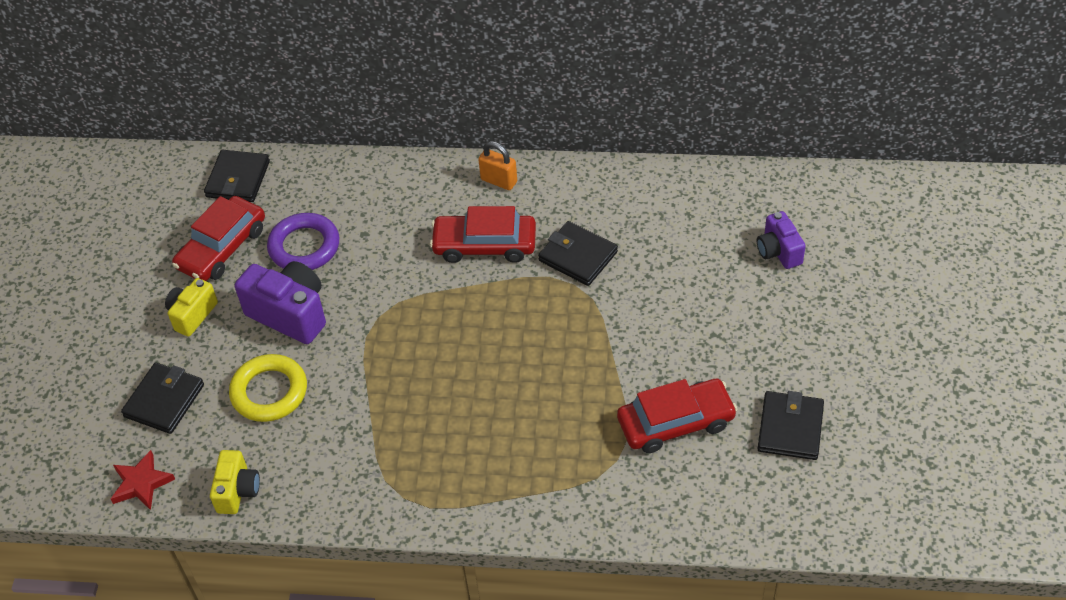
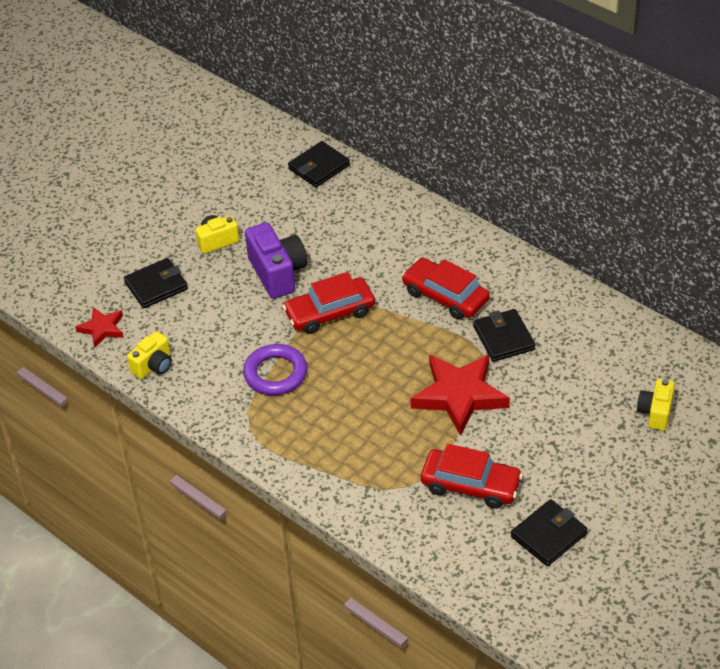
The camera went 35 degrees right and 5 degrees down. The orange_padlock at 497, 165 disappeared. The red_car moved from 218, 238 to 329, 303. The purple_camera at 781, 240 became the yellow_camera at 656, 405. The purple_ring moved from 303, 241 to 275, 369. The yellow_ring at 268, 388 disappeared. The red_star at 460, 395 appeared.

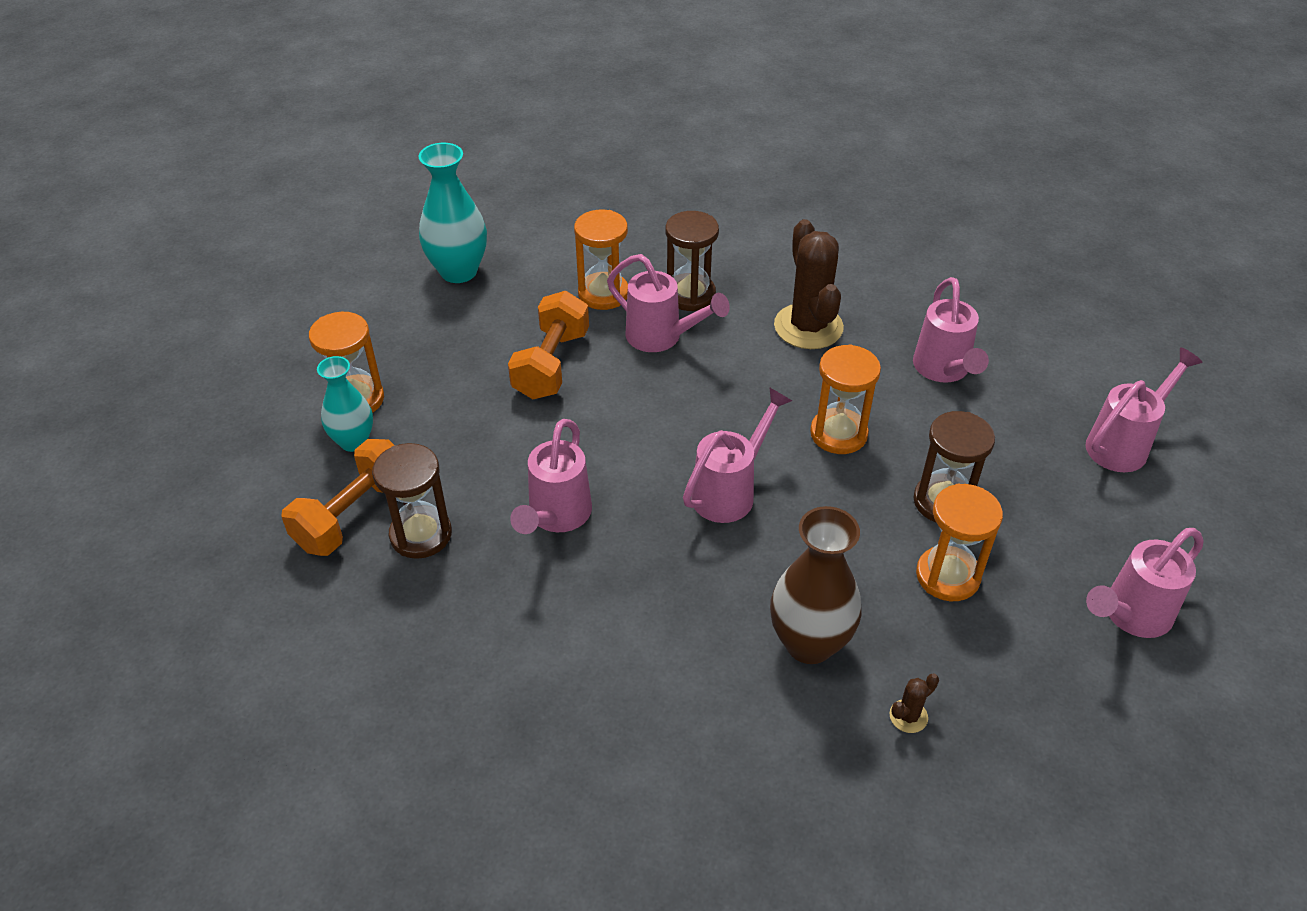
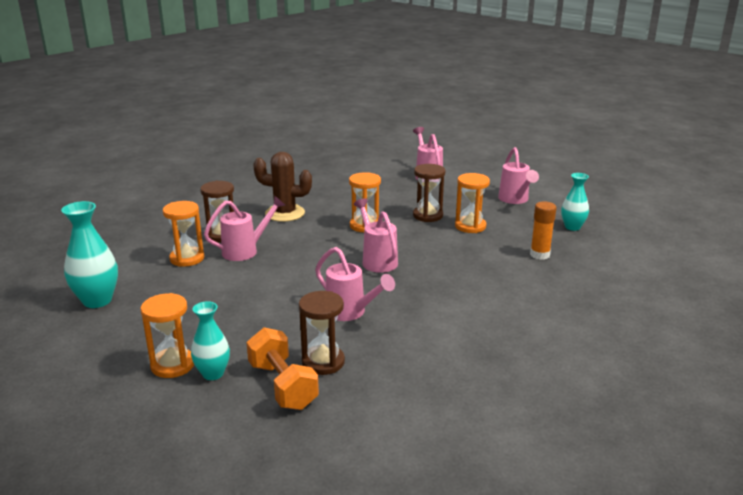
The camera went 65 degrees left and 20 degrees down. The pink_watering_can at 951, 329 disappeared. The orange_dumbbell at 548, 345 disappeared. The brown_vase at 816, 585 disappeared. The brown_cactus at 914, 703 was replaced by the orange_glue_stick at 543, 230. The turquoise_vase at 575, 202 appeared.

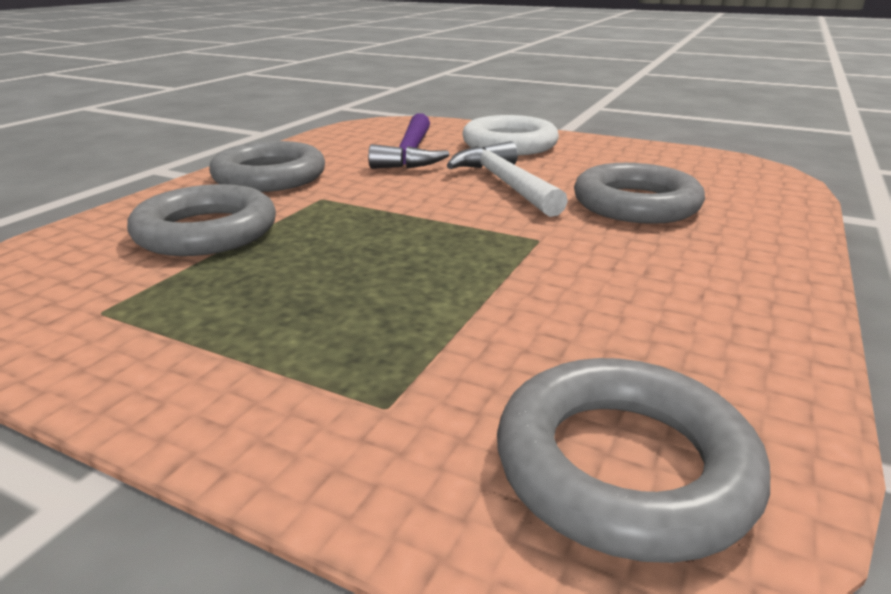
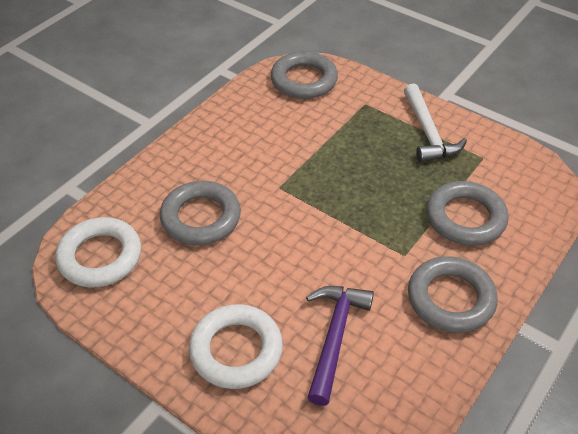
The camera went 170 degrees left and 20 degrees up. The white_hammer moved from 507, 179 to 435, 123. The white_ring at 98, 252 appeared.

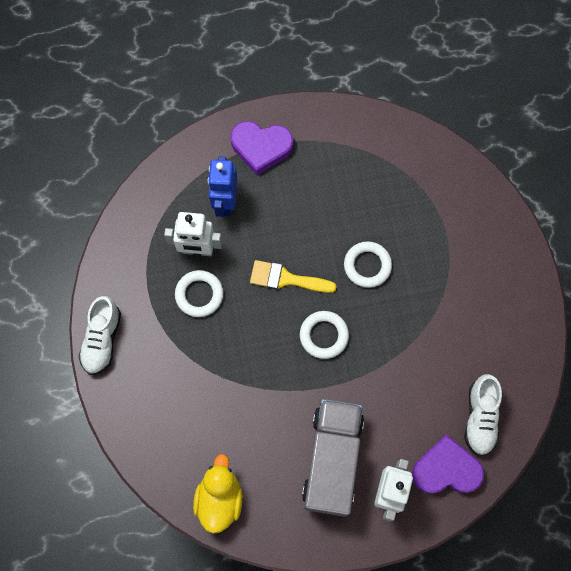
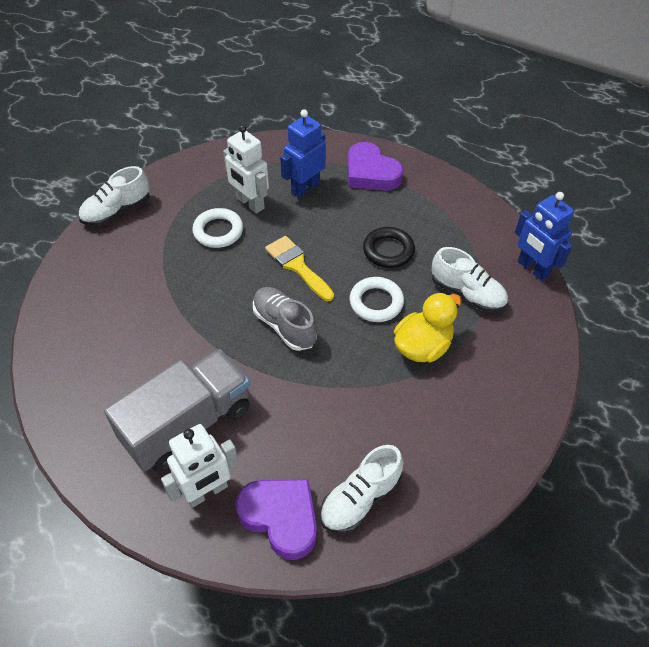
The camera went 40 degrees right and 20 degrees down. The white_ring at 324, 335 was replaced by the grey_shoe at 285, 319. The yellow_duck moved from 218, 494 to 428, 327. The blue_robot at 544, 236 appeared. The black_ring at 389, 247 appeared. The white_shoe at 470, 280 appeared.

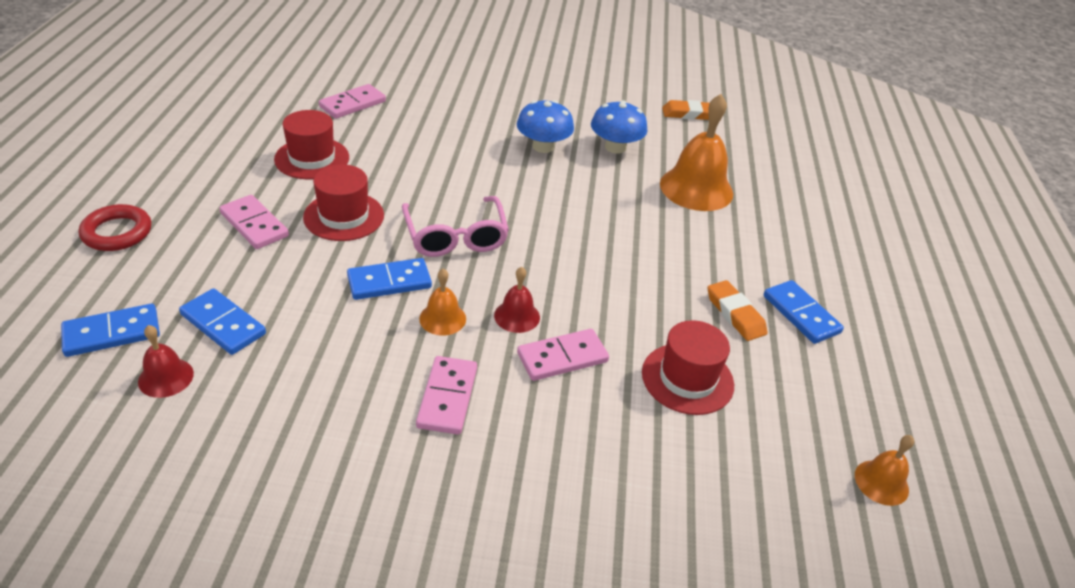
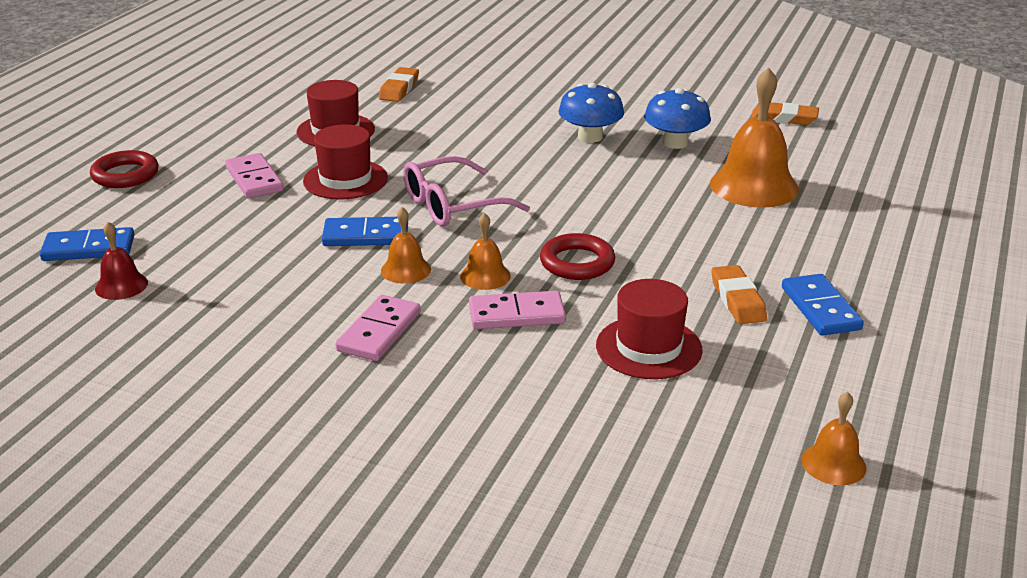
The camera went 20 degrees right and 10 degrees down. The pink_domino at 352, 101 was replaced by the orange_eraser at 399, 84. The pink_glasses at 455, 226 turned 60 degrees clockwise. The red_bell at 517, 300 became the orange_bell at 485, 251. The blue_domino at 222, 321 disappeared. The red_ring at 577, 256 appeared.

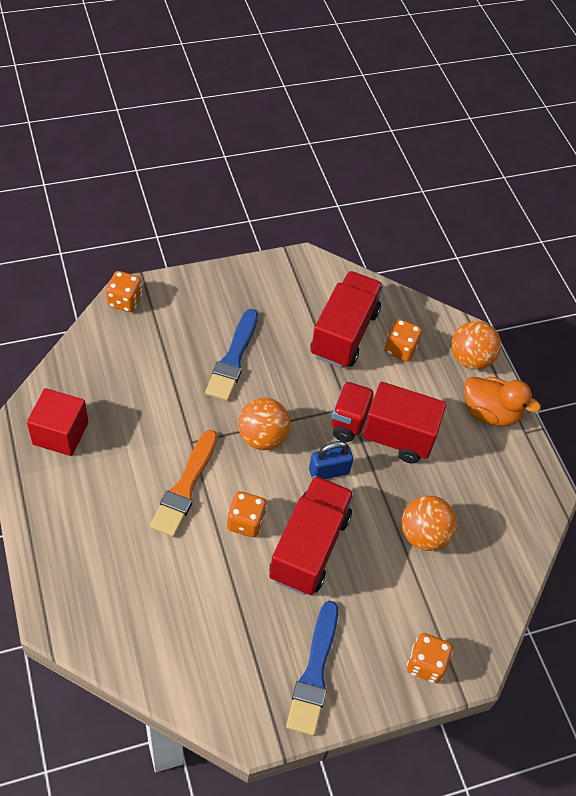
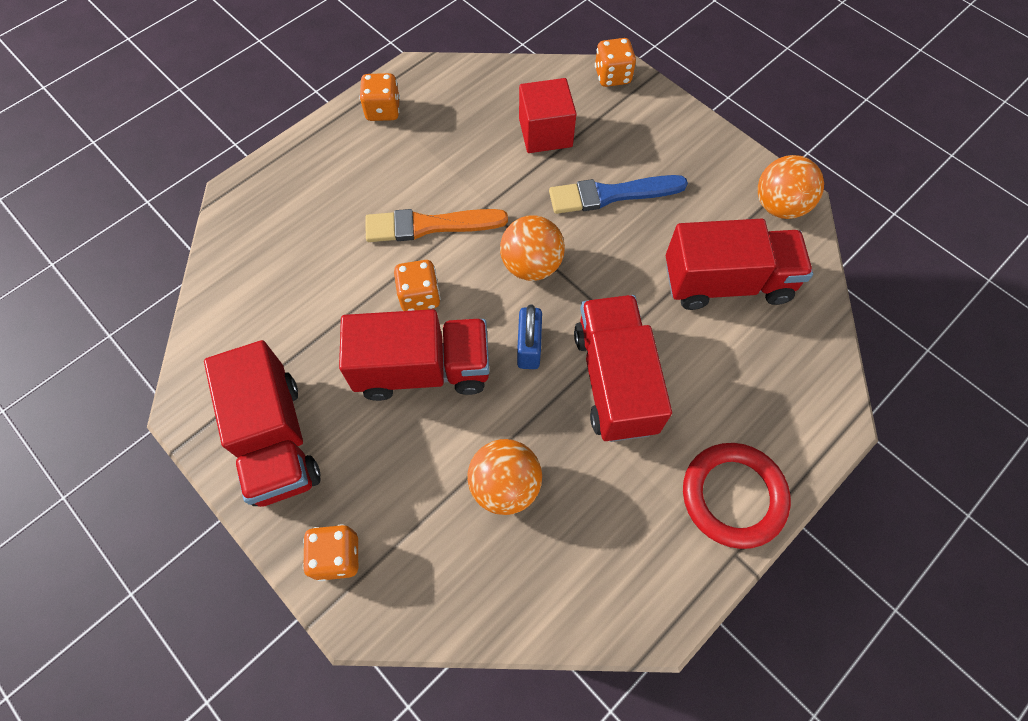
The camera went 70 degrees right and 10 degrees up. The orange_dice moved from 403, 340 to 379, 97. The orange_ball moved from 476, 345 to 791, 187. The orange_duck at 502, 401 was replaced by the red_ring at 737, 496. The red_cube moved from 57, 422 to 548, 115. The blue_padlock at 331, 460 turned 45 degrees clockwise. The blue_brush at 312, 668 was replaced by the red_truck at 262, 423.

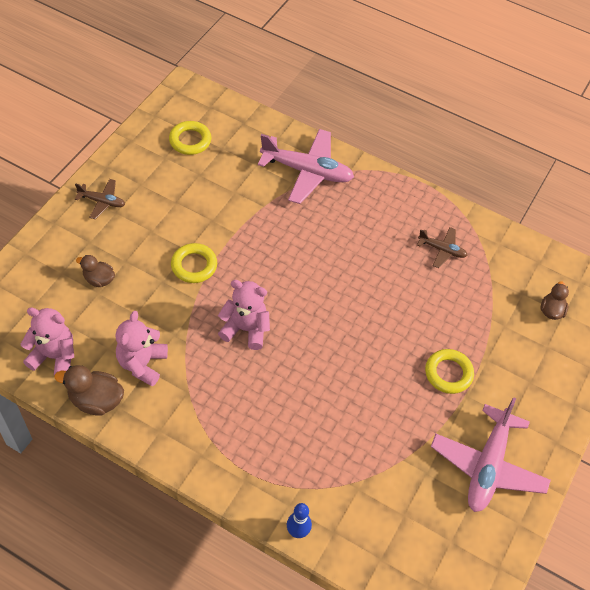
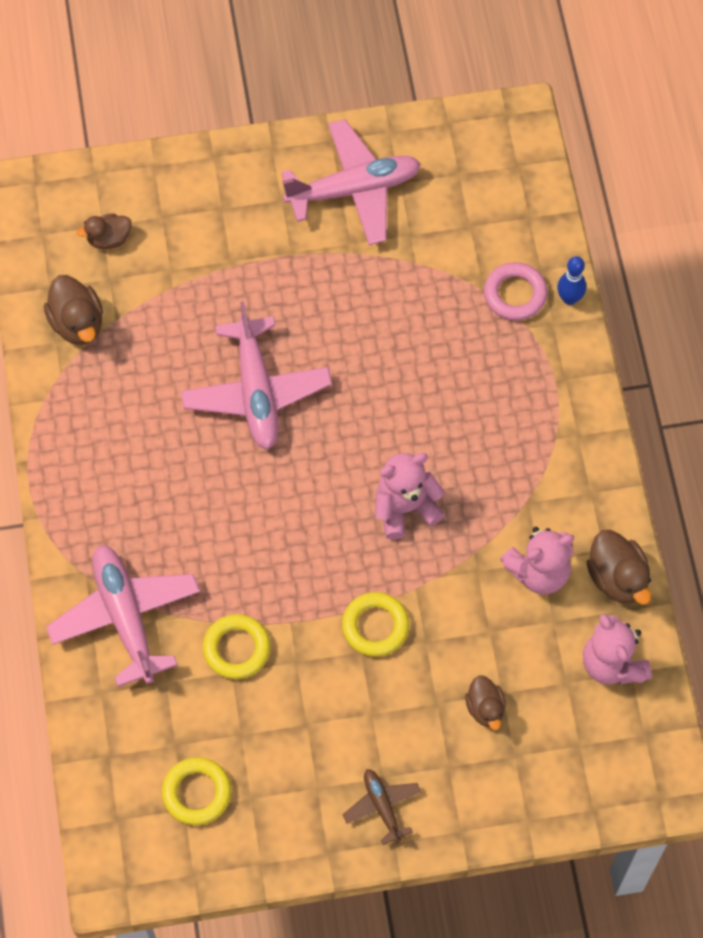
The camera went 125 degrees left and 10 degrees up. The brown_plane at 442, 247 disappeared. The pink_teddy_bear at 244, 315 turned 90 degrees clockwise. The yellow_ring moved from 449, 371 to 237, 646. The pink_ring at 516, 291 appeared. The brown_duck at 73, 310 appeared. The pink_plane at 256, 375 appeared.

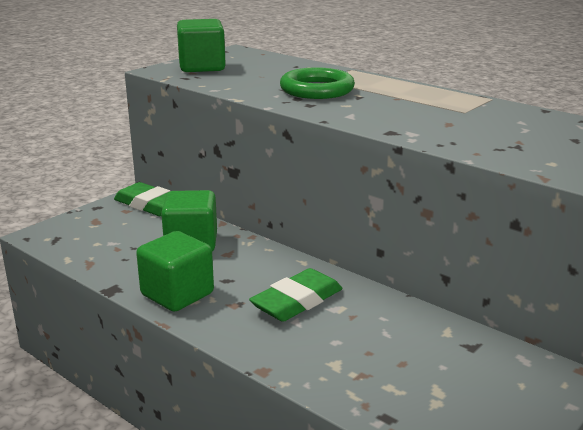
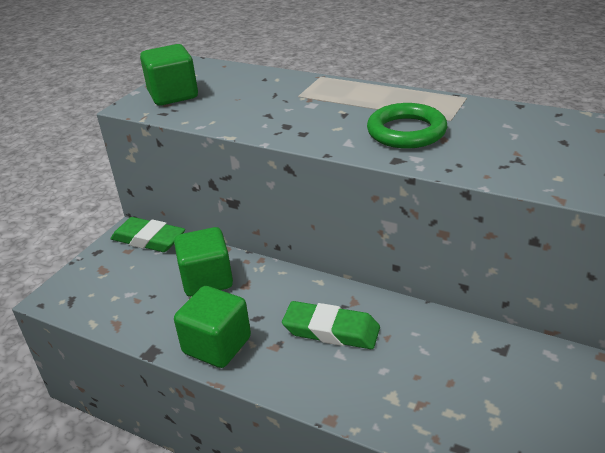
The camera went 10 degrees left and 10 degrees up. The green_ring moved from 317, 83 to 407, 126. The green_eraser at 295, 295 turned 75 degrees clockwise.

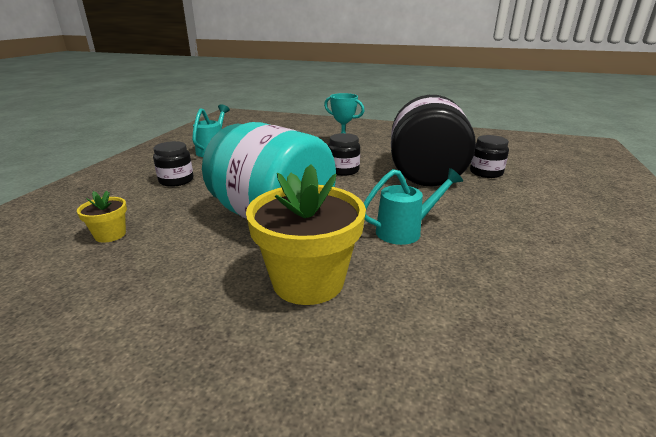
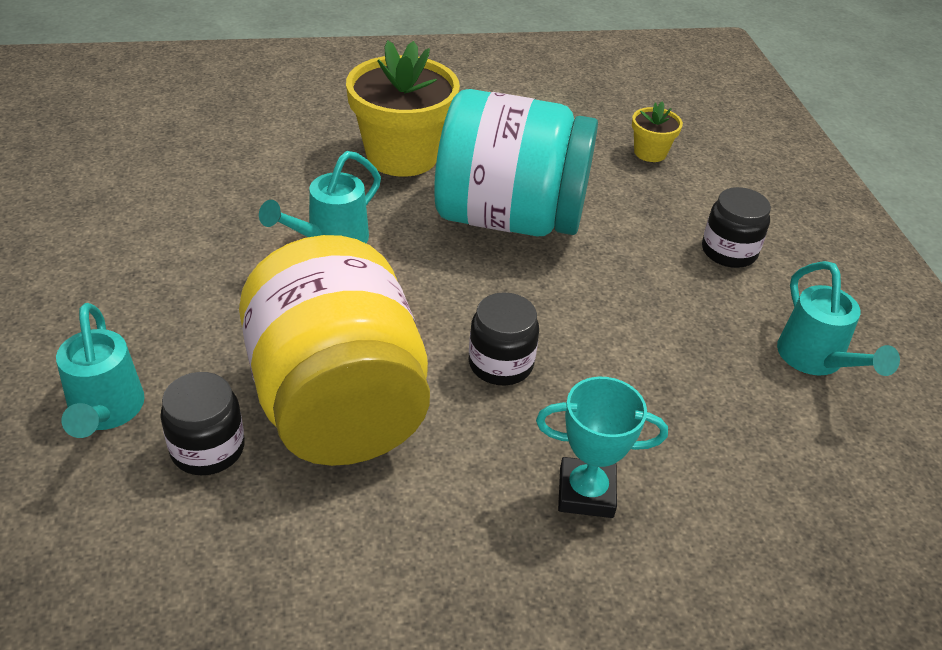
The camera went 150 degrees right and 15 degrees up. The black_jar at 433, 141 became the yellow_jar at 334, 350. The turquoise_watering_can at 100, 370 appeared.

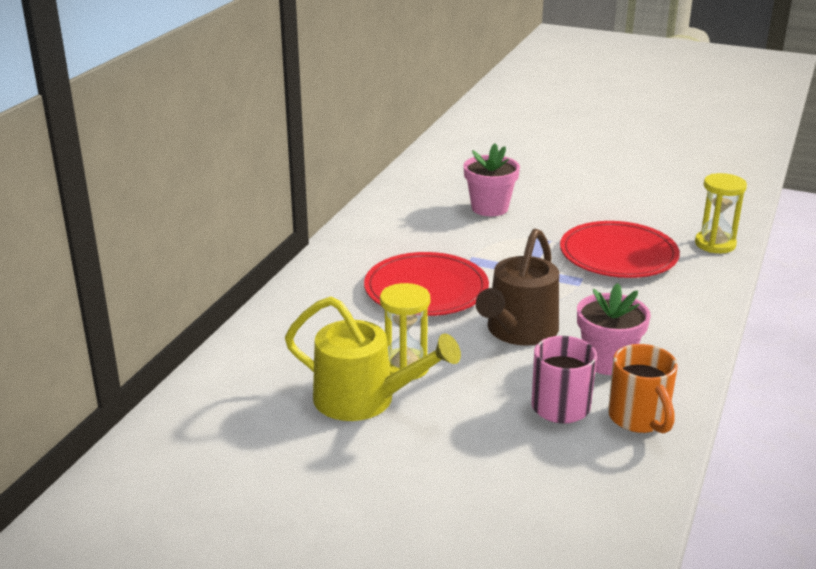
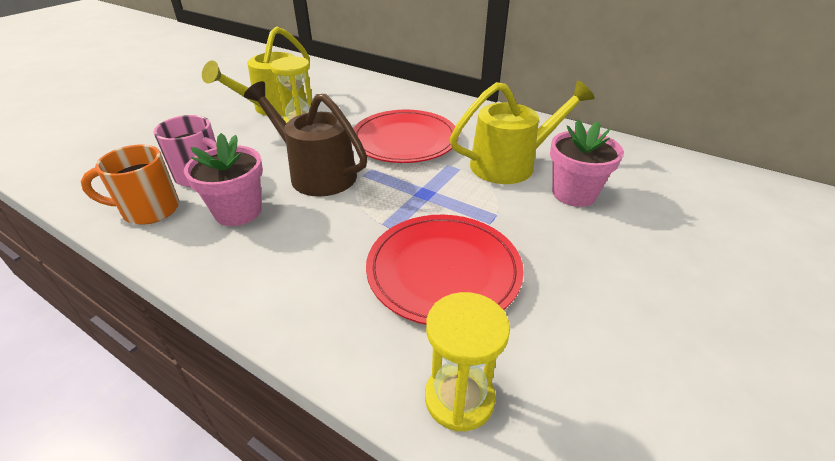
The camera went 100 degrees right and 10 degrees up. The yellow_watering_can at 522, 132 appeared.

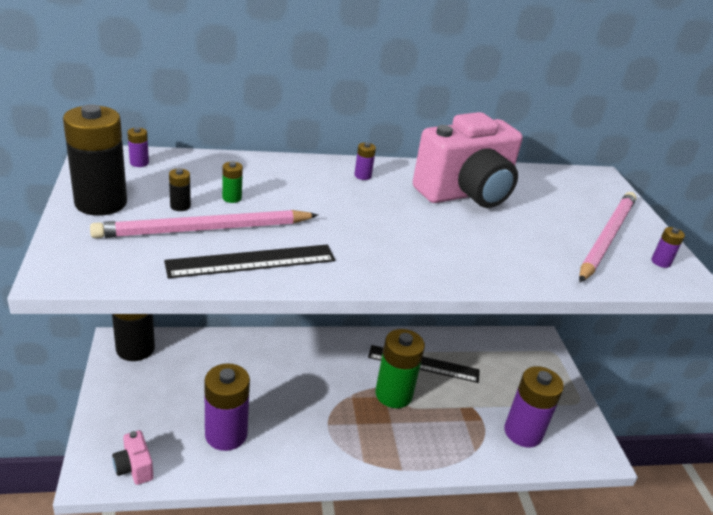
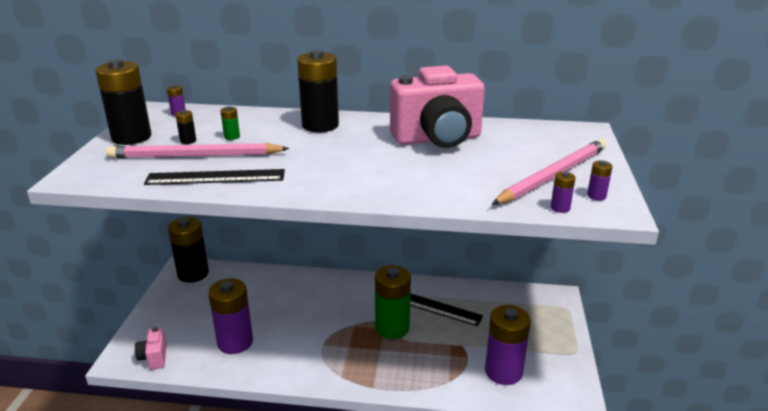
The camera went 20 degrees right and 5 degrees down. The purple_battery moved from 365, 161 to 563, 192. The black_battery at 318, 91 appeared.

